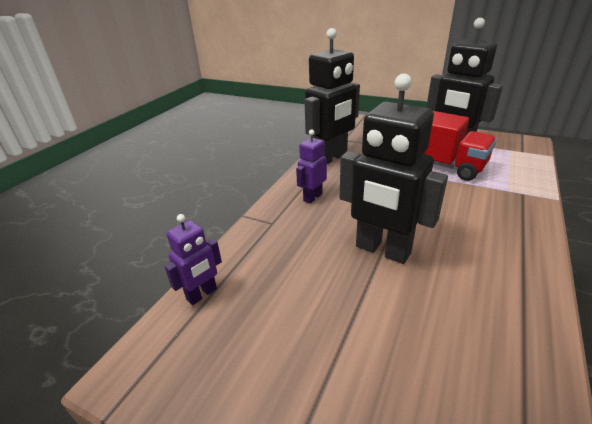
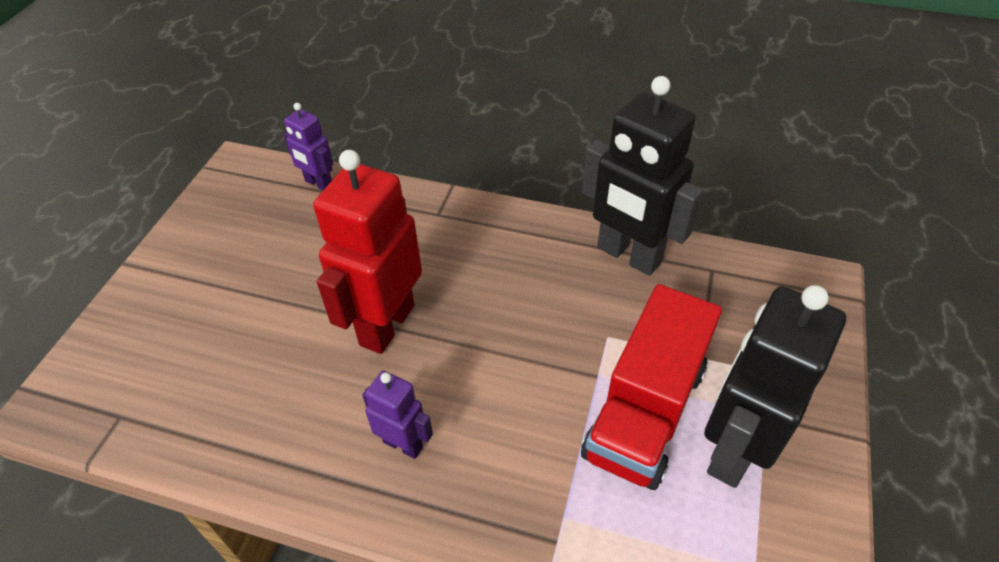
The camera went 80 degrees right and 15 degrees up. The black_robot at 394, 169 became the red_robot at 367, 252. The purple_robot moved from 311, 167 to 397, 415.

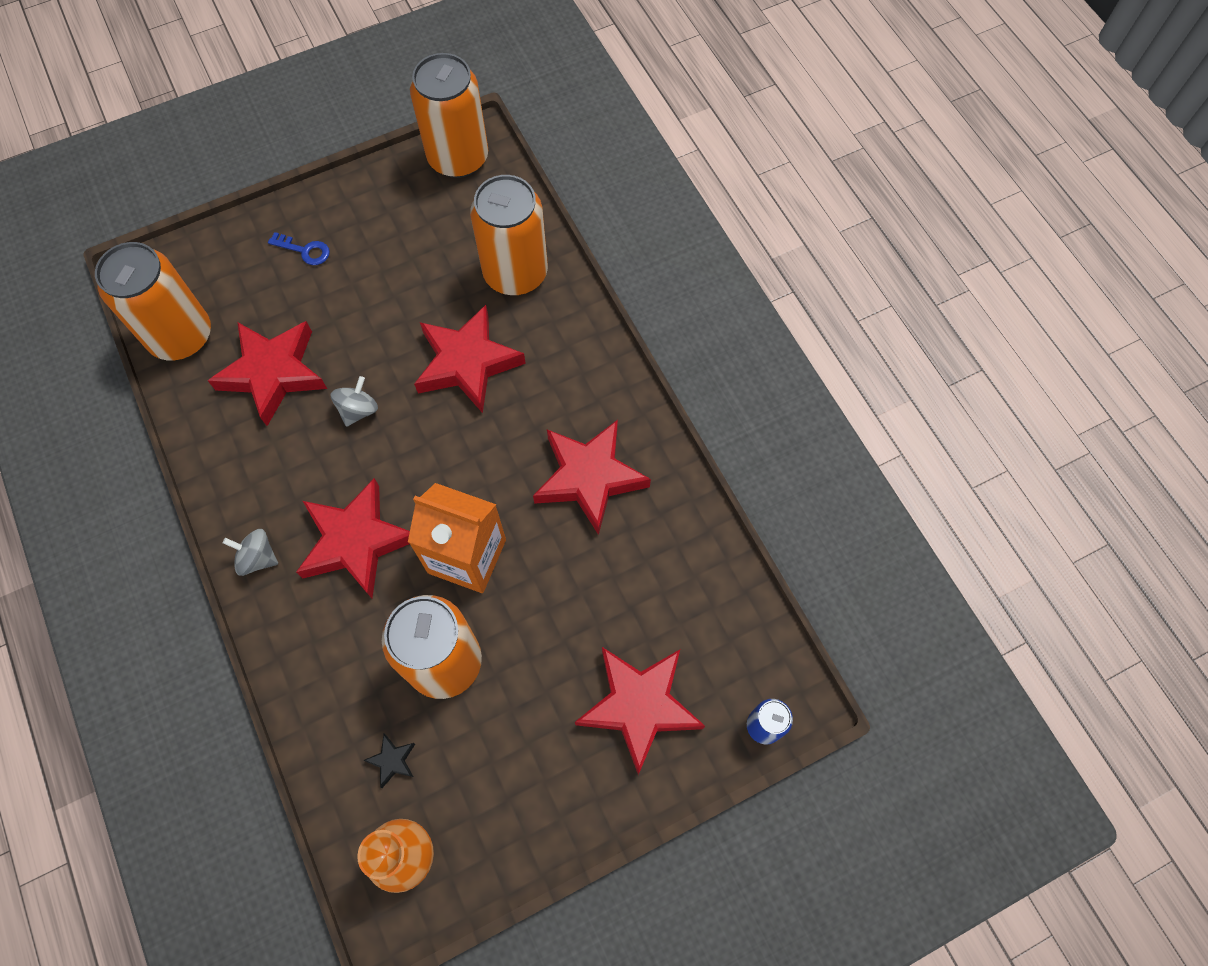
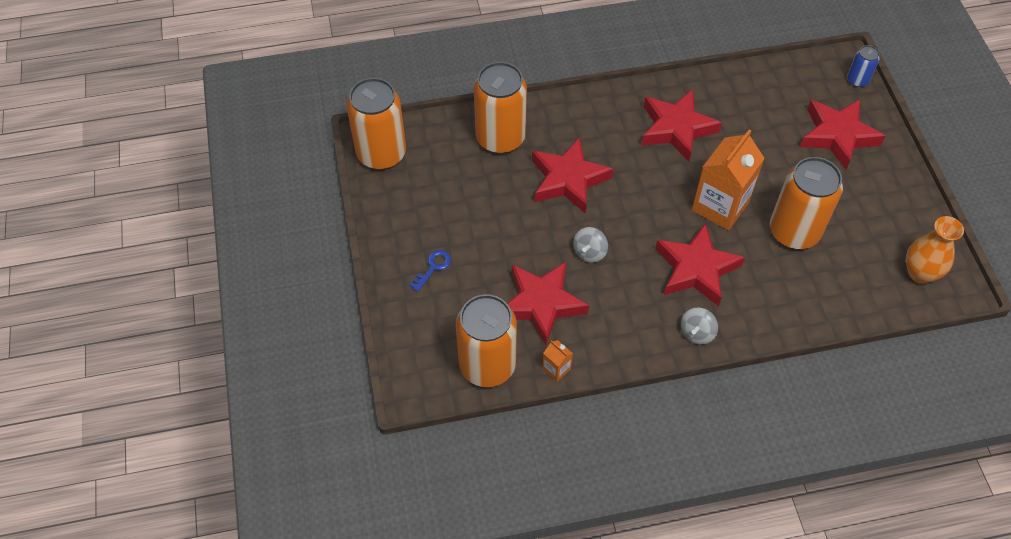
The camera went 75 degrees left and 10 degrees down. The grey_spinning_top at 354, 401 turned 105 degrees counterclockwise. The black_star at 389, 761 disappeared. The orange_carton at 557, 361 appeared.

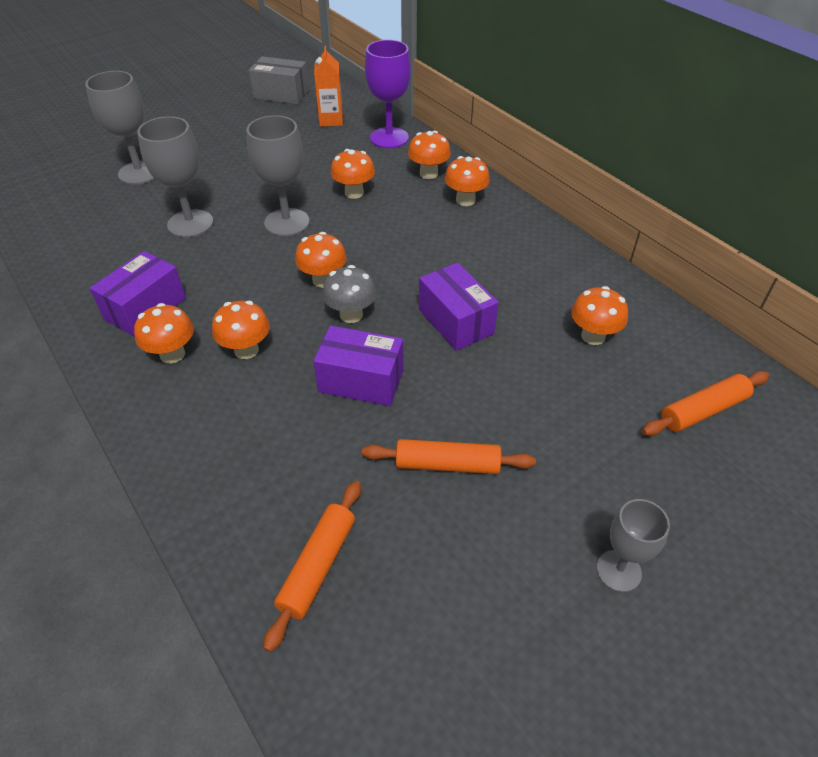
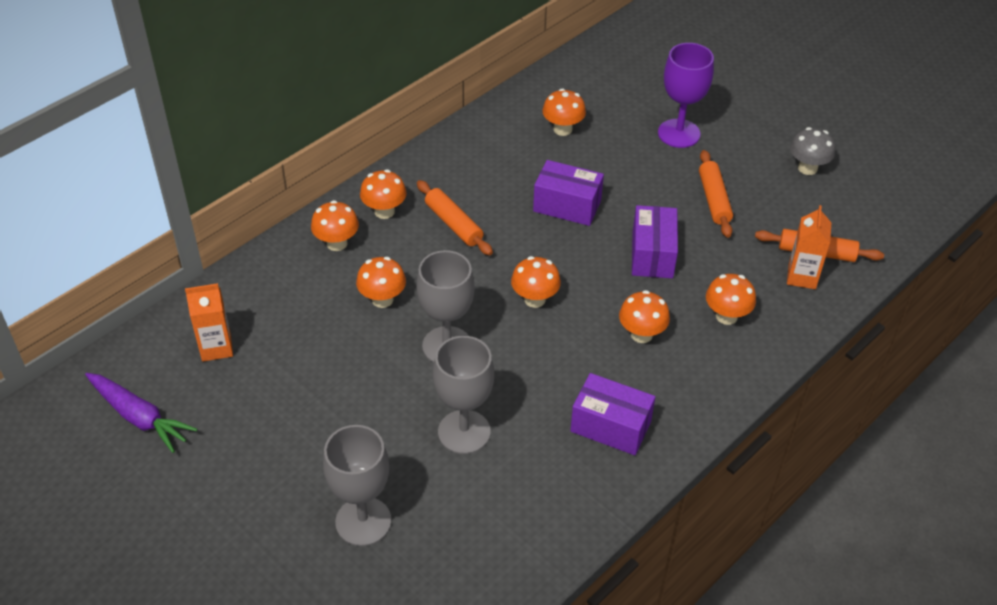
The camera went 100 degrees left and 0 degrees up. The purple_goblet moved from 388, 94 to 686, 95. The grey_box at 279, 80 was replaced by the purple_carrot at 141, 413. The purple_box at 459, 307 turned 60 degrees clockwise. The grey_mushroom moved from 349, 294 to 812, 151. The orange_mushroom moved from 164, 333 to 731, 299. The orange_rolling_pin moved from 705, 403 to 455, 217. The grey_goblet at 633, 545 disappeared. The orange_carton at 809, 247 appeared.

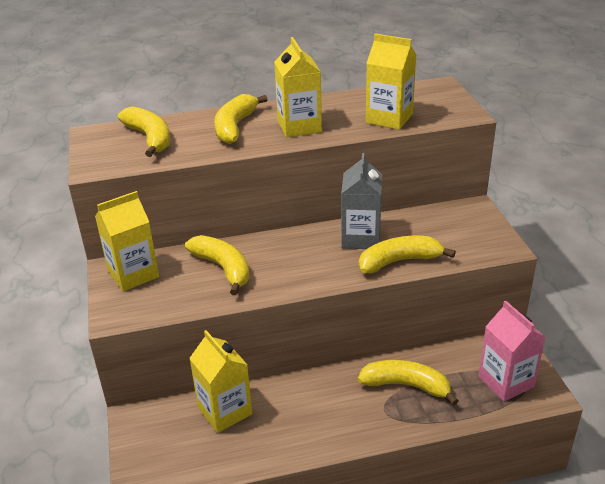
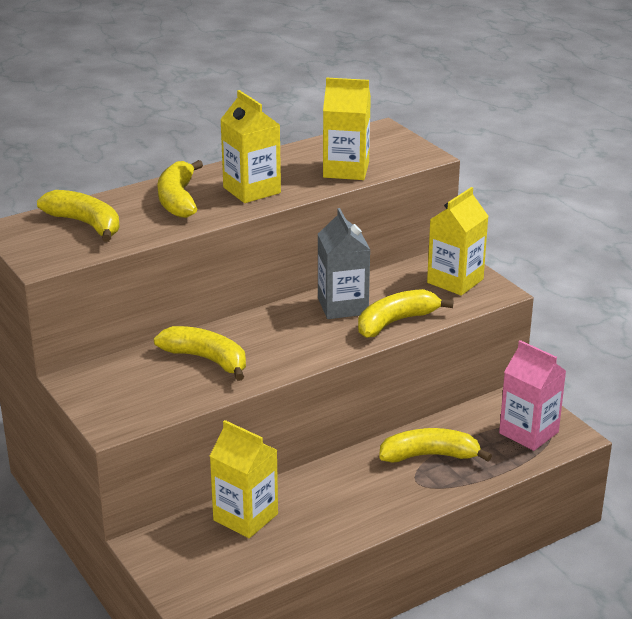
The camera went 20 degrees left and 5 degrees down. The yellow_carton moved from 127, 241 to 458, 241.

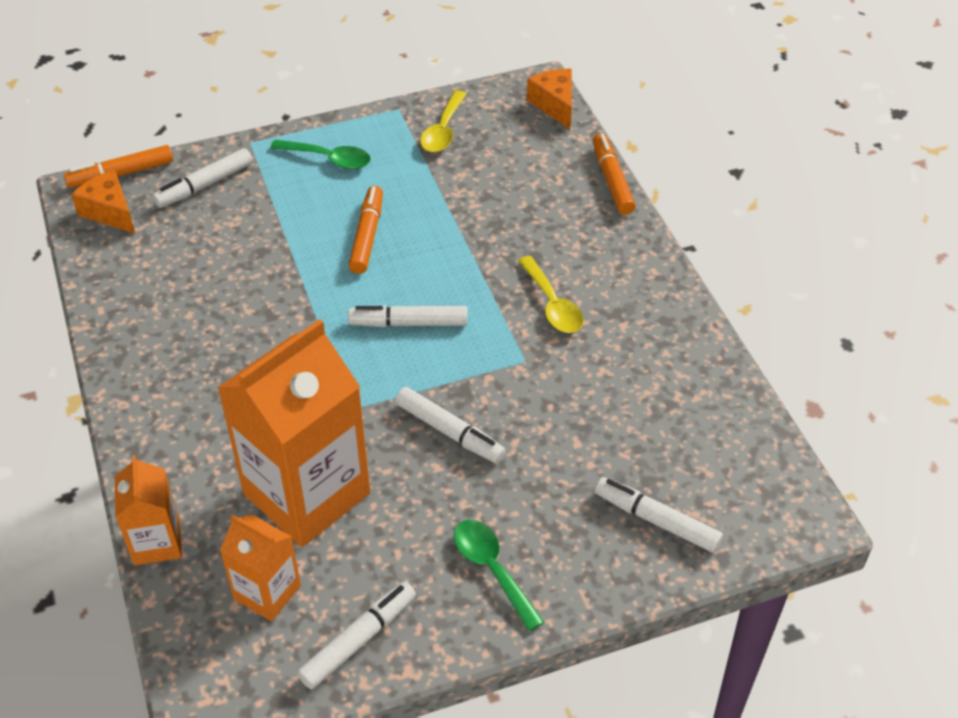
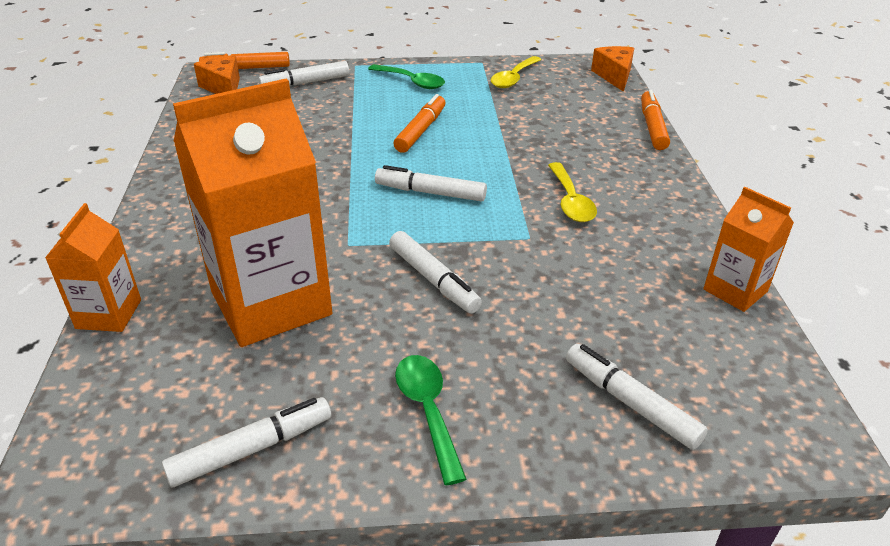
The camera went 15 degrees right and 10 degrees down. The orange_carton moved from 260, 567 to 748, 249.

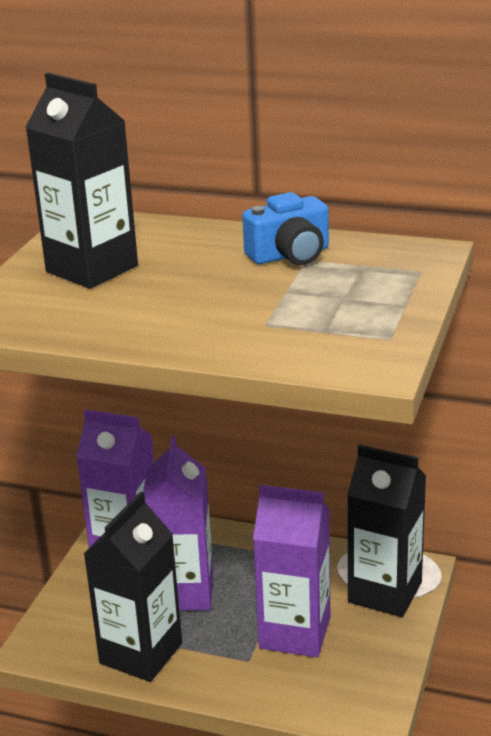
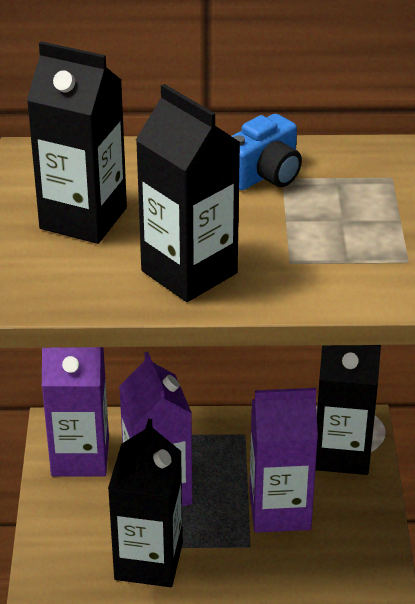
The camera went 20 degrees left and 10 degrees up. The black_carton at 188, 193 appeared.

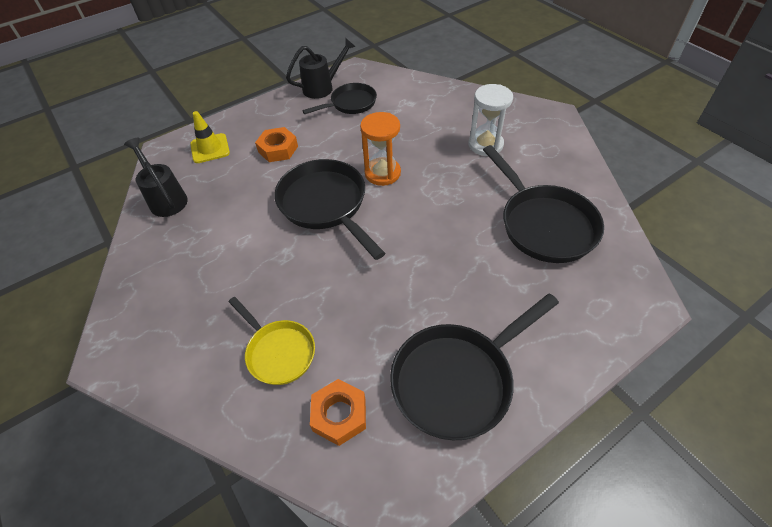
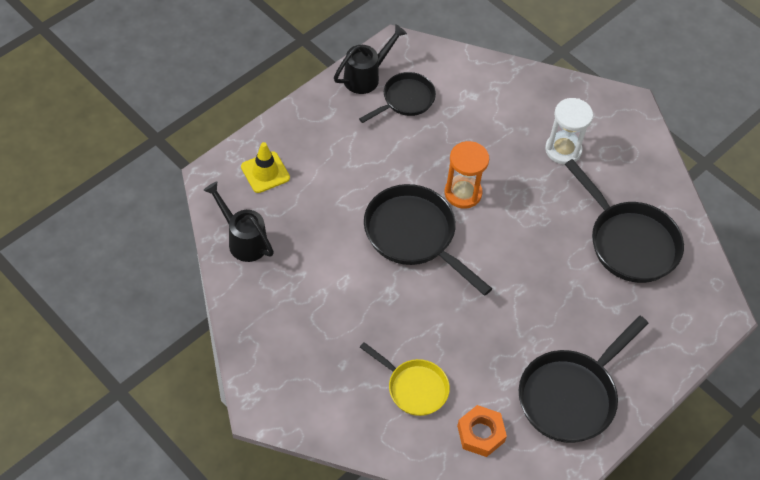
The camera went 15 degrees left and 5 degrees up. The orange_nut at 276, 144 disappeared.

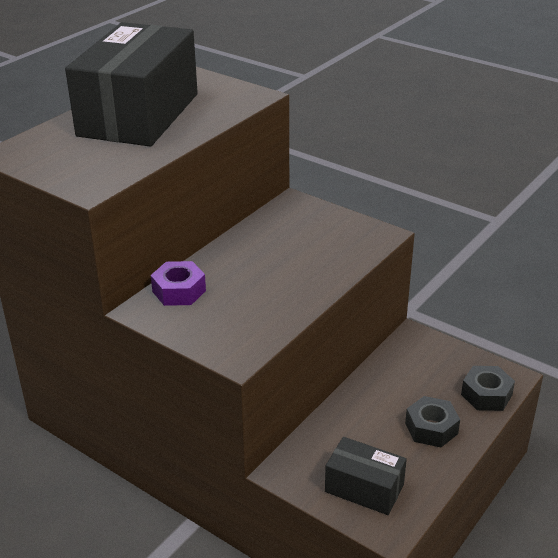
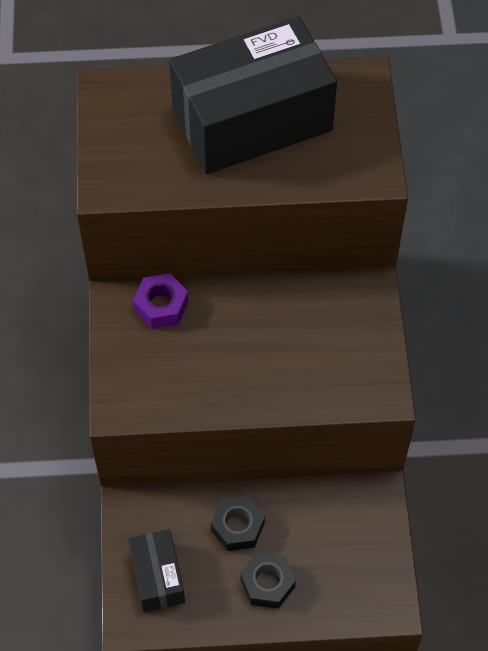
The camera went 50 degrees right and 25 degrees up. The black_nut moved from 488, 388 to 238, 523.

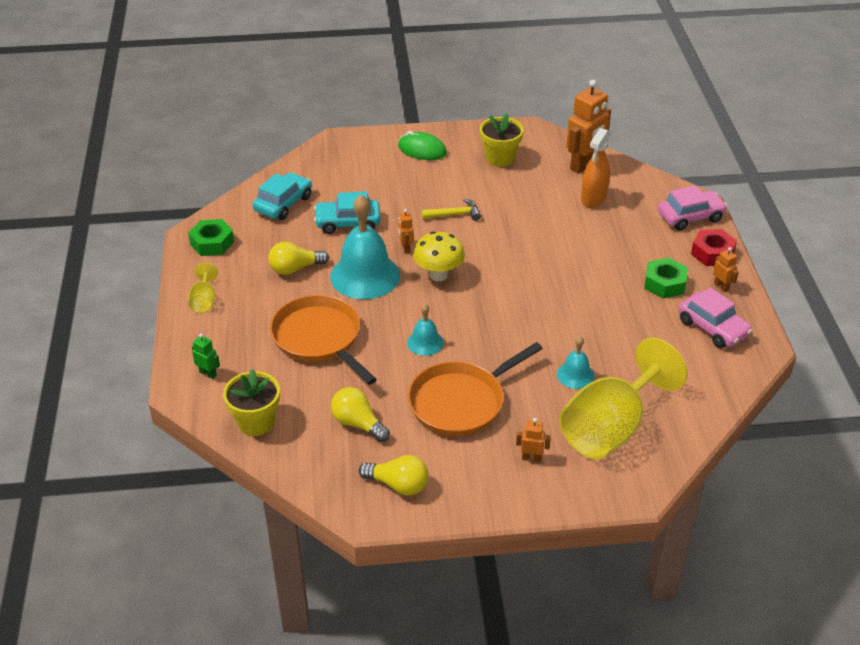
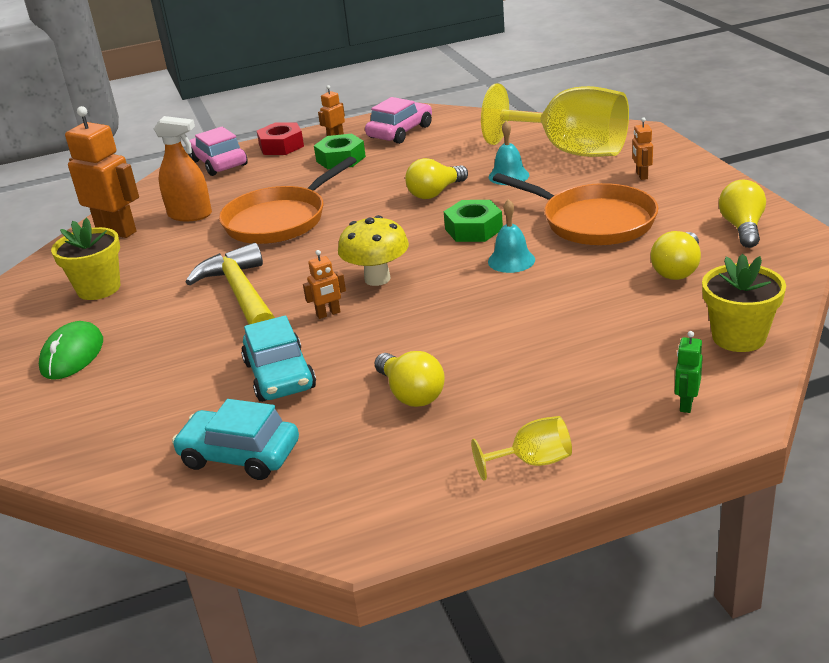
The camera went 100 degrees left and 10 degrees down. The turquoise_bell at 365, 247 disappeared. The yellow_hammer at 451, 209 changed to 1.80 times the size. The green_nut moved from 211, 237 to 473, 221. The orange_pan moved from 323, 340 to 288, 200. The yellow_light_bulb at 436, 178 appeared.

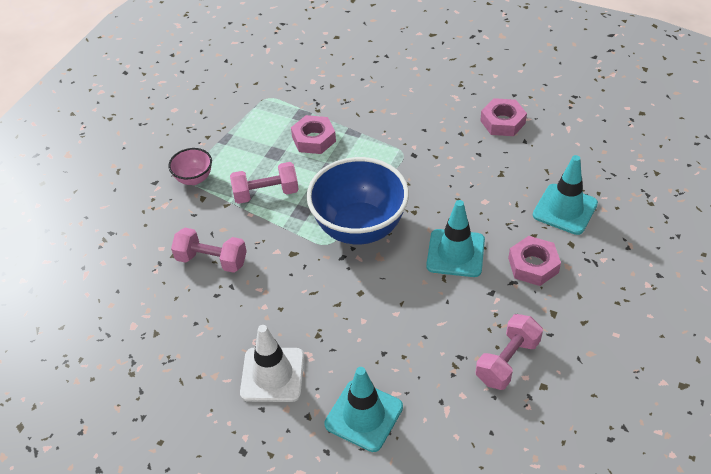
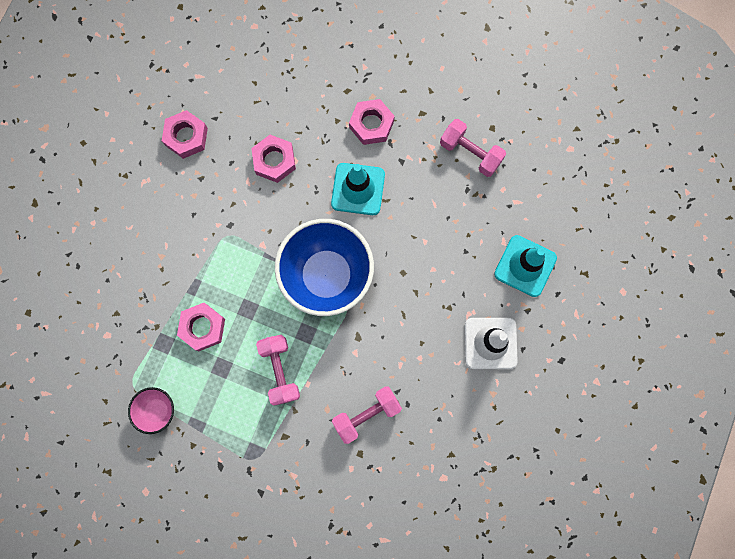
The camera went 95 degrees left and 30 degrees up. The pink_bowl moved from 190, 166 to 151, 410. The turquoise_traffic_cone at 565, 195 disappeared. The pink_dumbbell at 209, 250 turned 45 degrees clockwise. The pink_nut at 273, 159 appeared.

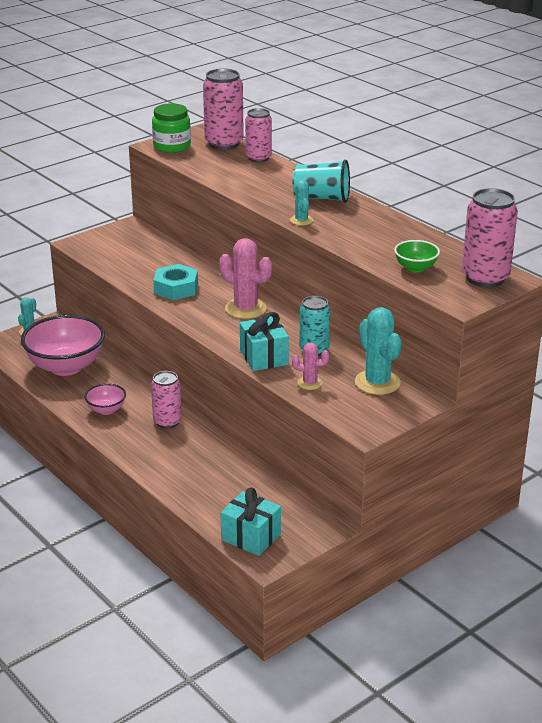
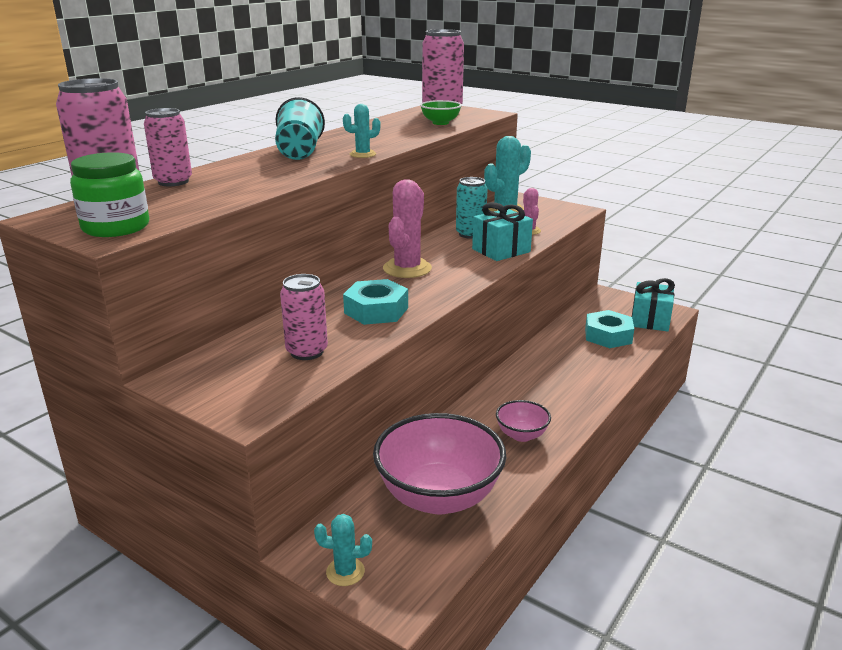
The camera went 105 degrees left and 5 degrees down. The pink_can moved from 166, 400 to 304, 317. The turquoise_nut at 609, 329 appeared.

